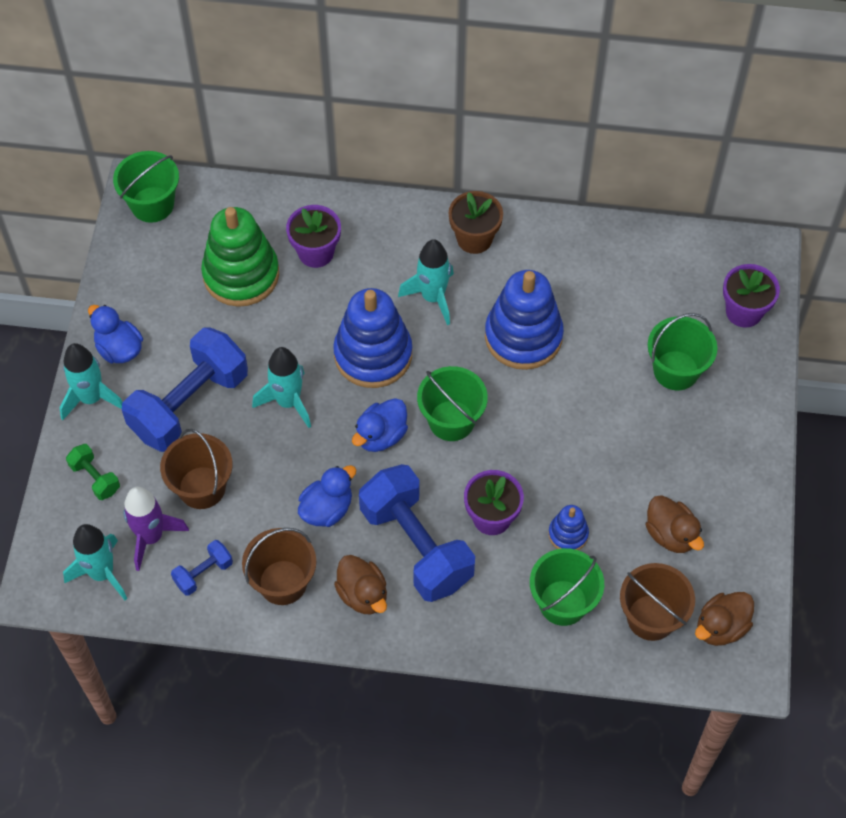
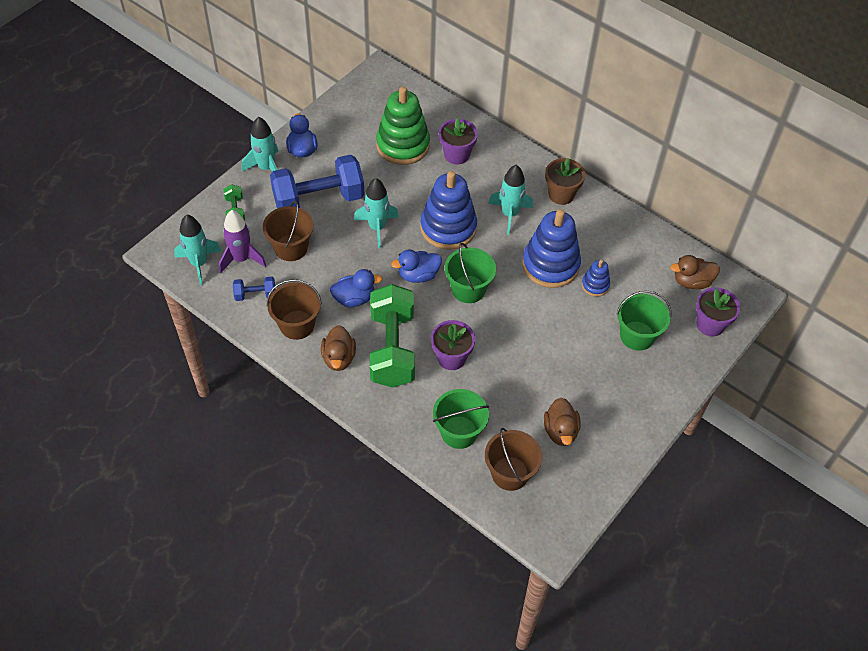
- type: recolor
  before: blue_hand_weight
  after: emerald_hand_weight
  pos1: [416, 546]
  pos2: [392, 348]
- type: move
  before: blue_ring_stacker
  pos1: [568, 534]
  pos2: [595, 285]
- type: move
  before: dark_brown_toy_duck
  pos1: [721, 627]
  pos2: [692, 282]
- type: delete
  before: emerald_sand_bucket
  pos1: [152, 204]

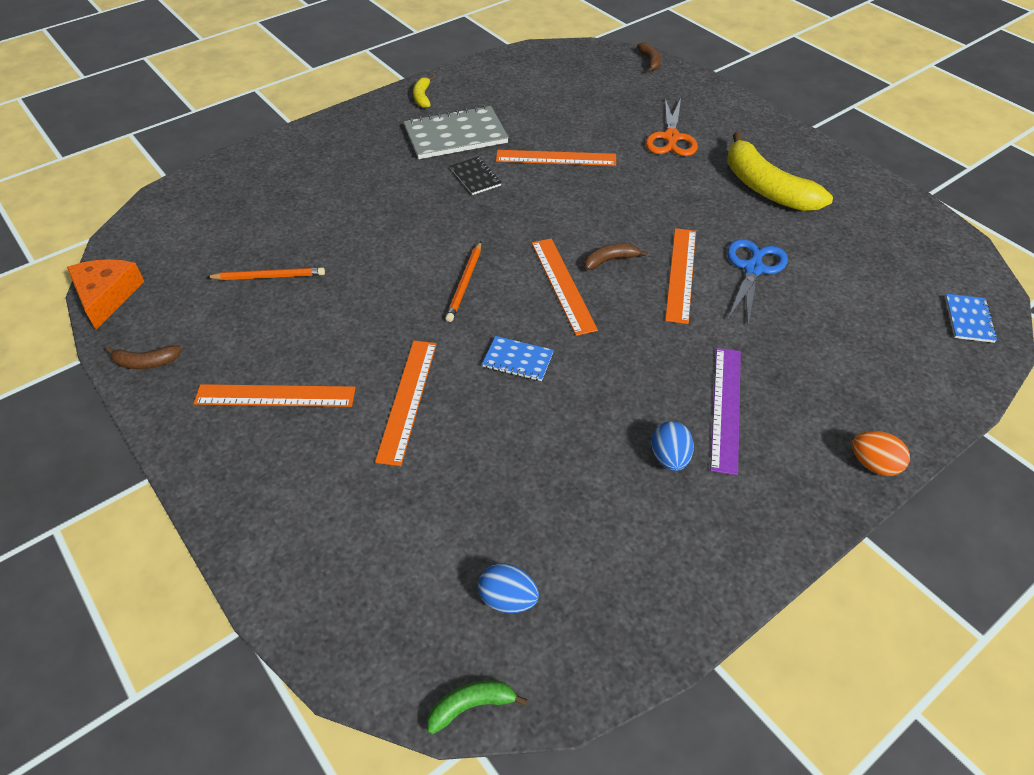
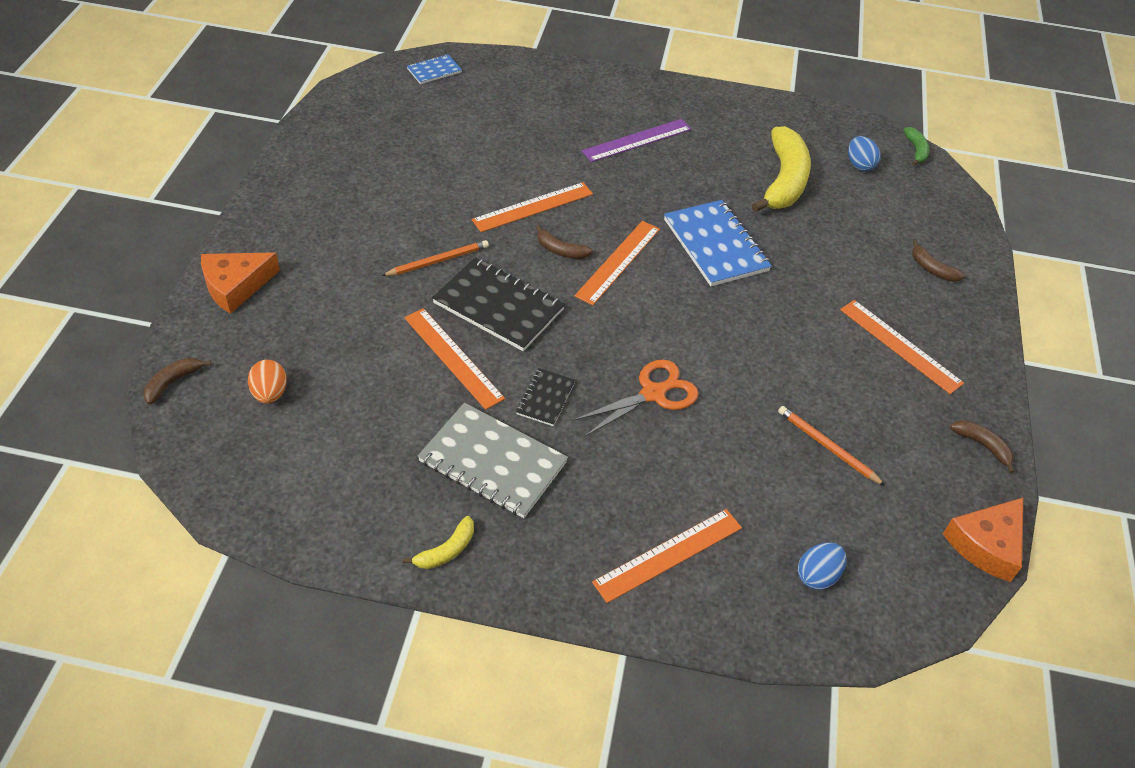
- type: insert
  after: orange_piece_of_cheese
  pos2: [235, 286]
- type: move
  before: orange_egg
  pos1: [873, 464]
  pos2: [270, 393]
- type: move
  before: orange_lead_pencil
  pos1: [465, 283]
  pos2: [438, 261]
- type: insert
  after: ebony_notepad
  pos2: [498, 306]
- type: move
  before: orange_shears
  pos1: [671, 138]
  pos2: [653, 393]
- type: move
  before: orange_measuring_stick
  pos1: [407, 400]
  pos2: [668, 555]
- type: resize
  before: blue_notepad
  pos1: [518, 360]
  pos2: [715, 245]
  scale: 1.94
- type: move
  before: bright_yellow_banana_fruit
  pos1: [766, 188]
  pos2: [783, 181]
- type: move
  before: blue_egg
  pos1: [669, 458]
  pos2: [817, 575]
- type: rotate
  before: emerald_banana_fruit
  pos1: [471, 706]
  pos2: [916, 150]
  turn: -120
- type: insert
  after: dark_brown_banana_fruit
  pos2: [932, 269]
- type: delete
  before: blue_shears
  pos1: [753, 268]

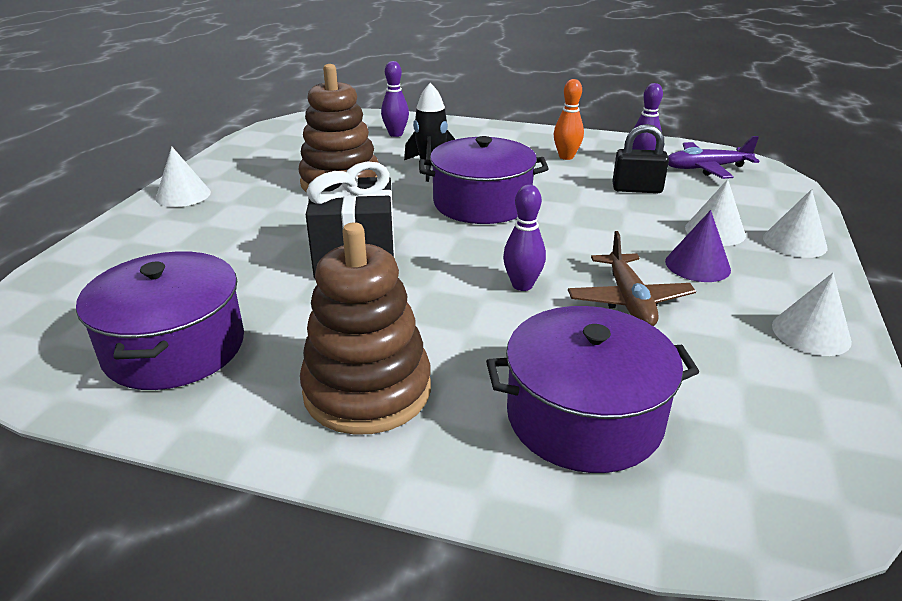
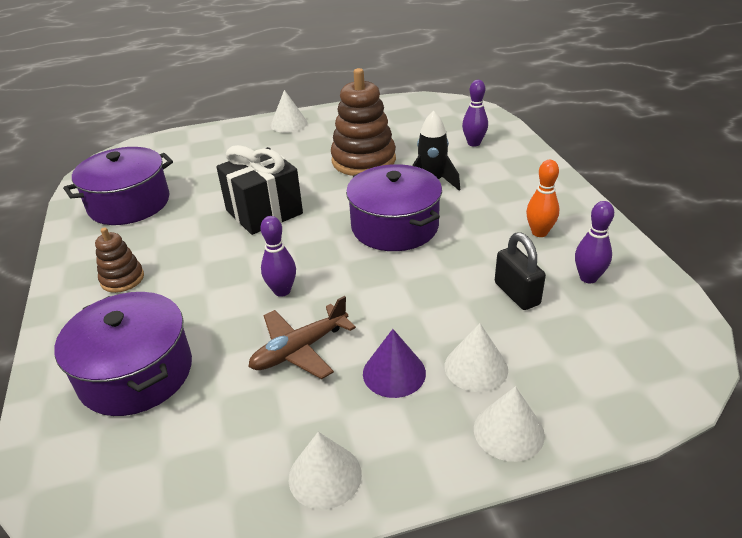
- type: resize
  before: dark_brown_ring_stacker
  pos1: [367, 390]
  pos2: [122, 279]
  scale: 0.52
- type: delete
  before: royal_purple_plane
  pos1: [706, 168]

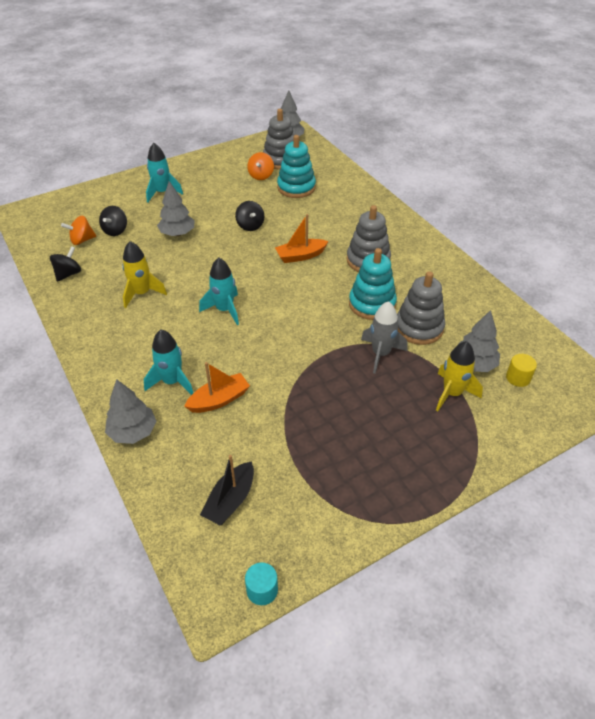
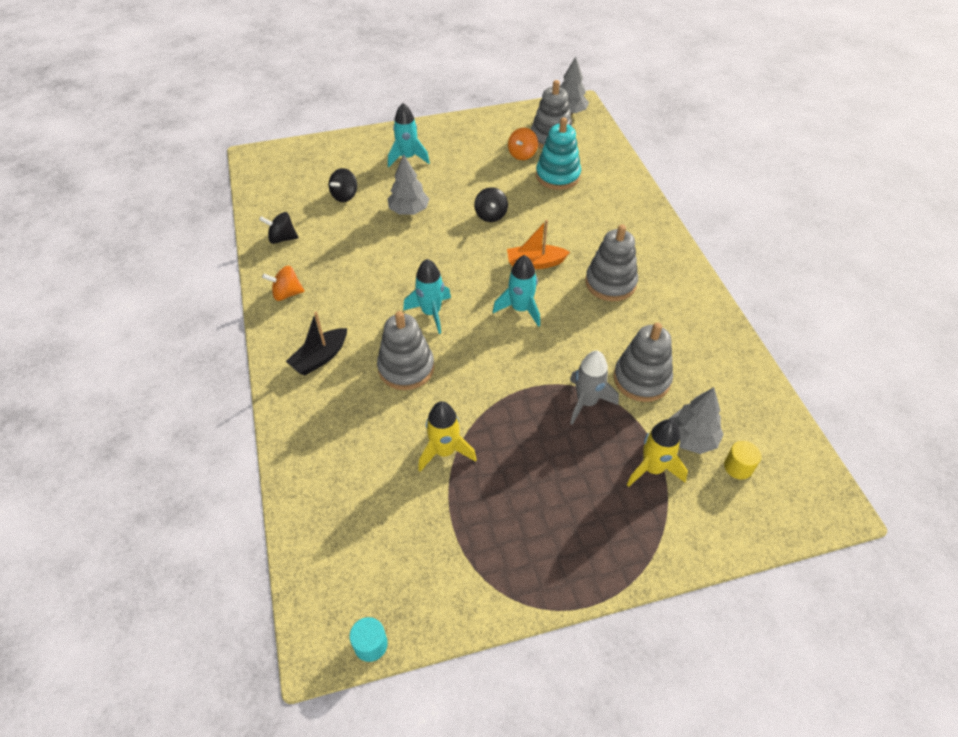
- type: rotate
  before: ebony_toy_top
  pos1: [68, 274]
  pos2: [282, 238]
  turn: -135
- type: move
  before: orange_toy_top
  pos1: [82, 240]
  pos2: [287, 294]
- type: move
  before: ebony_toy_boat
  pos1: [230, 500]
  pos2: [320, 358]
- type: insert
  after: gray_ring_stacker
  pos2: [406, 368]
- type: move
  before: bright_yellow_rocket
  pos1: [142, 293]
  pos2: [444, 451]
- type: move
  before: teal_rocket
  pos1: [172, 382]
  pos2: [520, 309]
- type: delete
  before: gray_fir_tree
  pos1: [133, 432]
- type: delete
  before: orange_toy_boat
  pos1: [219, 400]
- type: delete
  before: teal_ring_stacker
  pos1: [372, 304]

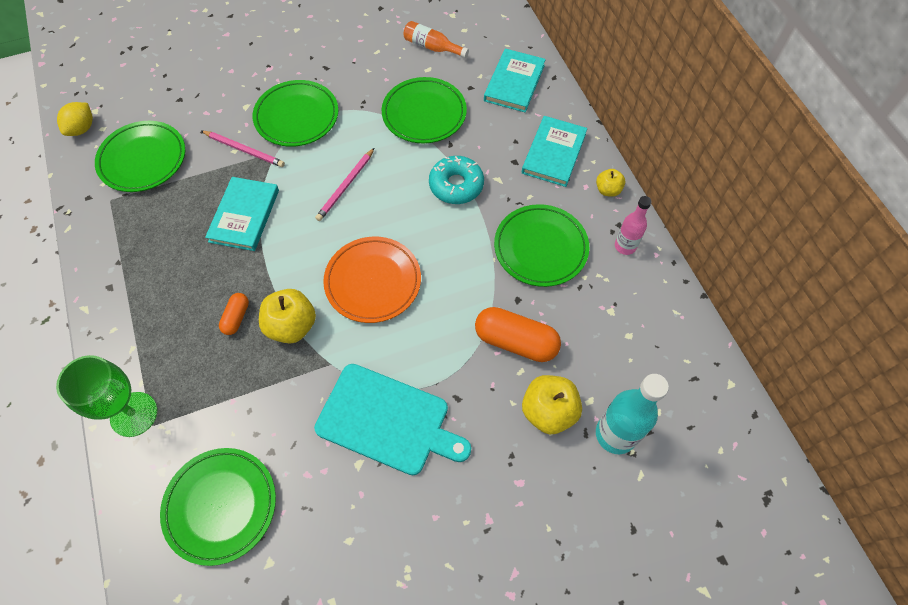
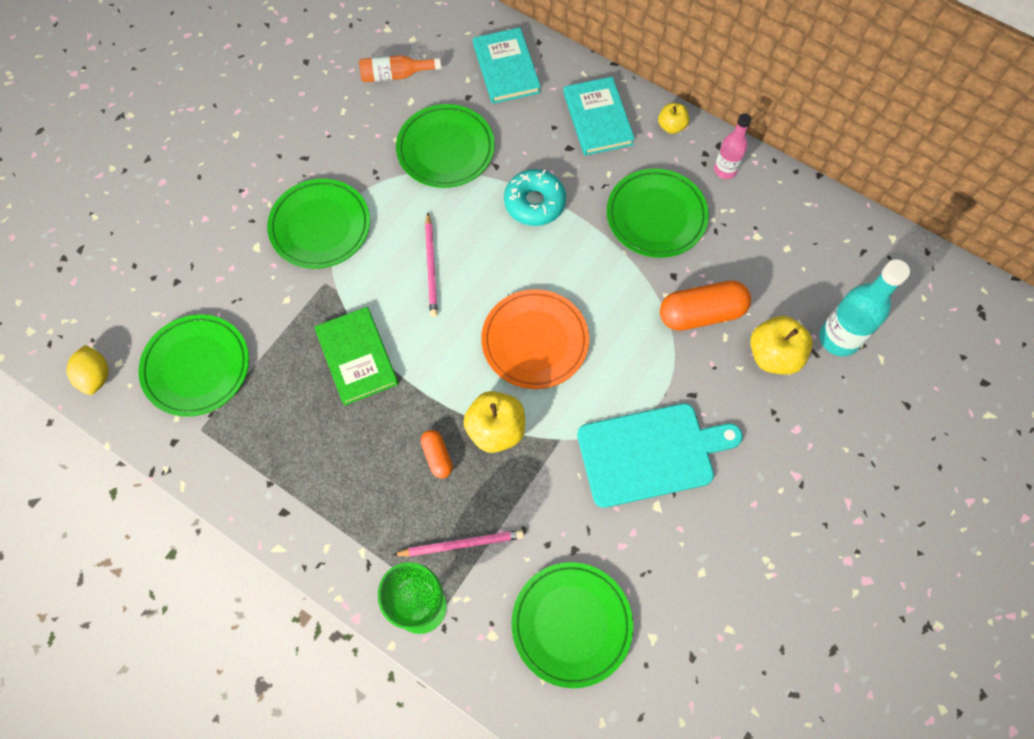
- type: recolor
  before: teal_hardback
  after: emerald_hardback
  pos1: [244, 216]
  pos2: [357, 357]
- type: move
  before: rosy_lead_pencil
  pos1: [244, 150]
  pos2: [461, 544]

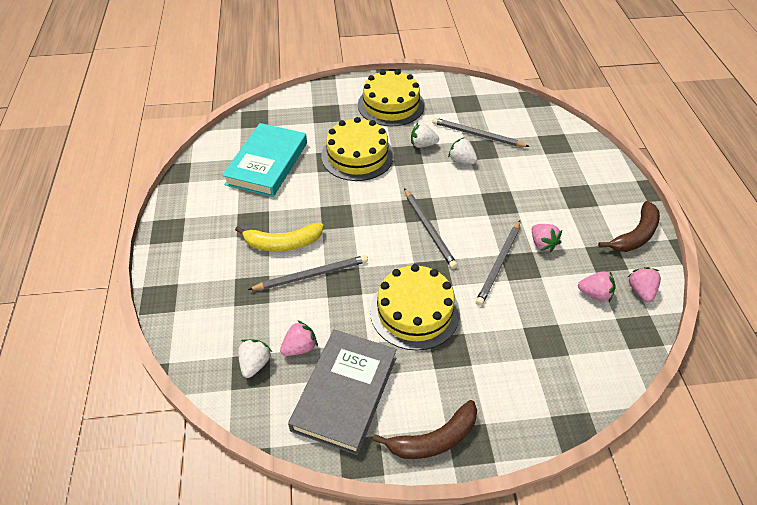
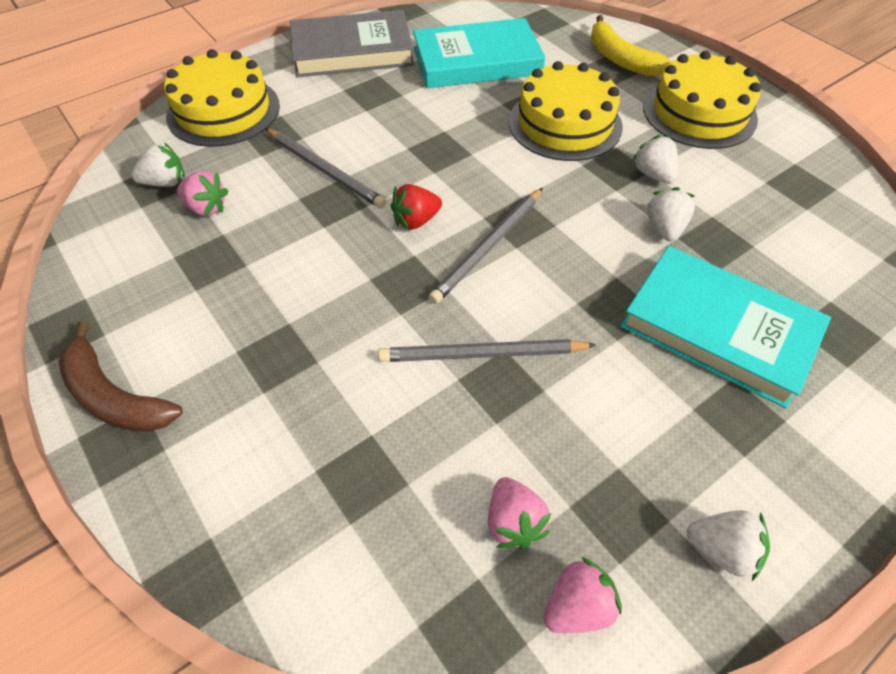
- type: move
  before: bright_yellow_layer_cake
  pos1: [414, 311]
  pos2: [223, 111]
- type: move
  before: gray_hardback
  pos1: [345, 393]
  pos2: [352, 51]
- type: insert
  after: crimson_strawberry
  pos2: [416, 221]
- type: move
  before: bright_yellow_banana_fruit
  pos1: [283, 243]
  pos2: [620, 59]
- type: insert
  after: teal_hardback
  pos2: [718, 329]
- type: replace
  before: dark_brown_banana_fruit
  after: pure_white_strawberry
  pos1: [635, 235]
  pos2: [722, 549]
- type: delete
  before: gray_lead_pencil
  pos1: [477, 135]
- type: delete
  before: rosy_strawberry
  pos1: [542, 244]

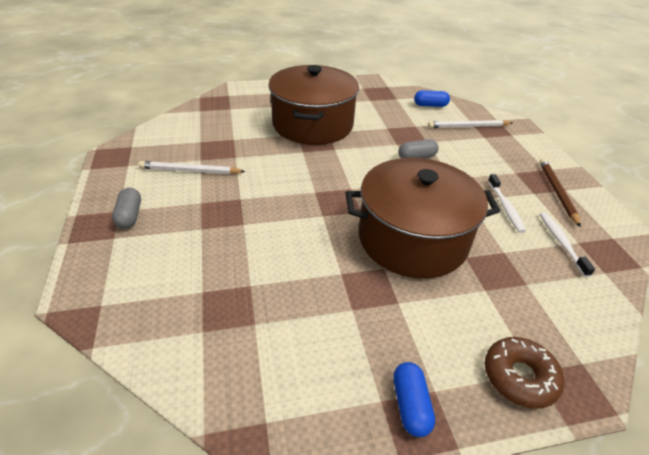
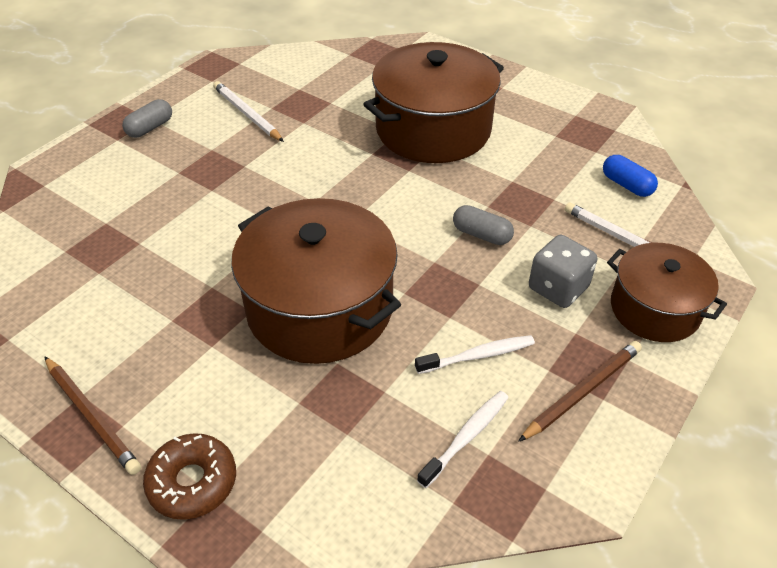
- type: replace
  before: blue_capsule
  after: dark_brown_lead_pencil
  pos1: [410, 405]
  pos2: [91, 416]
- type: rotate
  before: pure_white_dental_brush
  pos1: [505, 207]
  pos2: [478, 355]
  turn: -150
- type: insert
  after: gray_dice
  pos2: [558, 288]
- type: insert
  after: dark_brown_stockpot
  pos2: [655, 309]

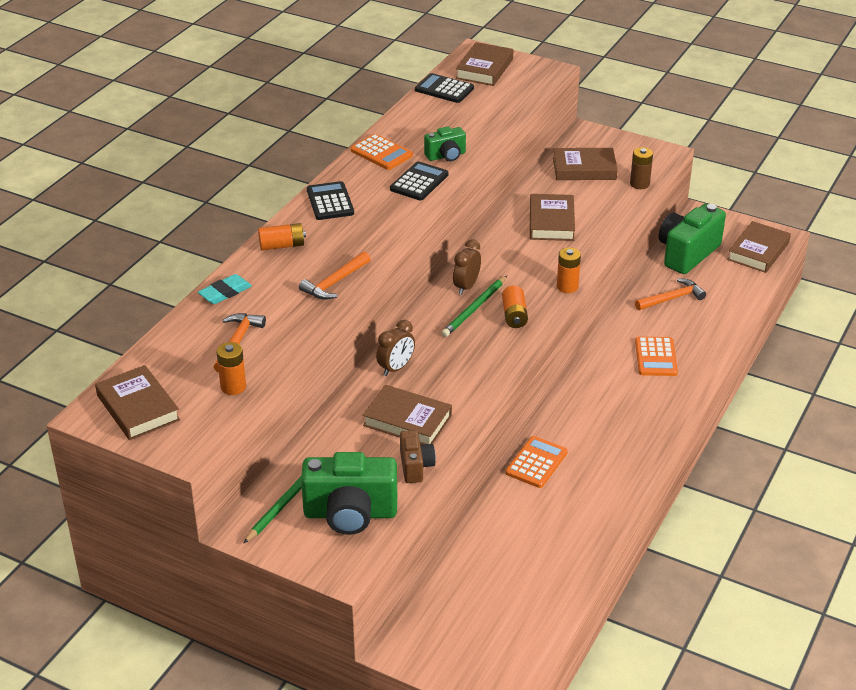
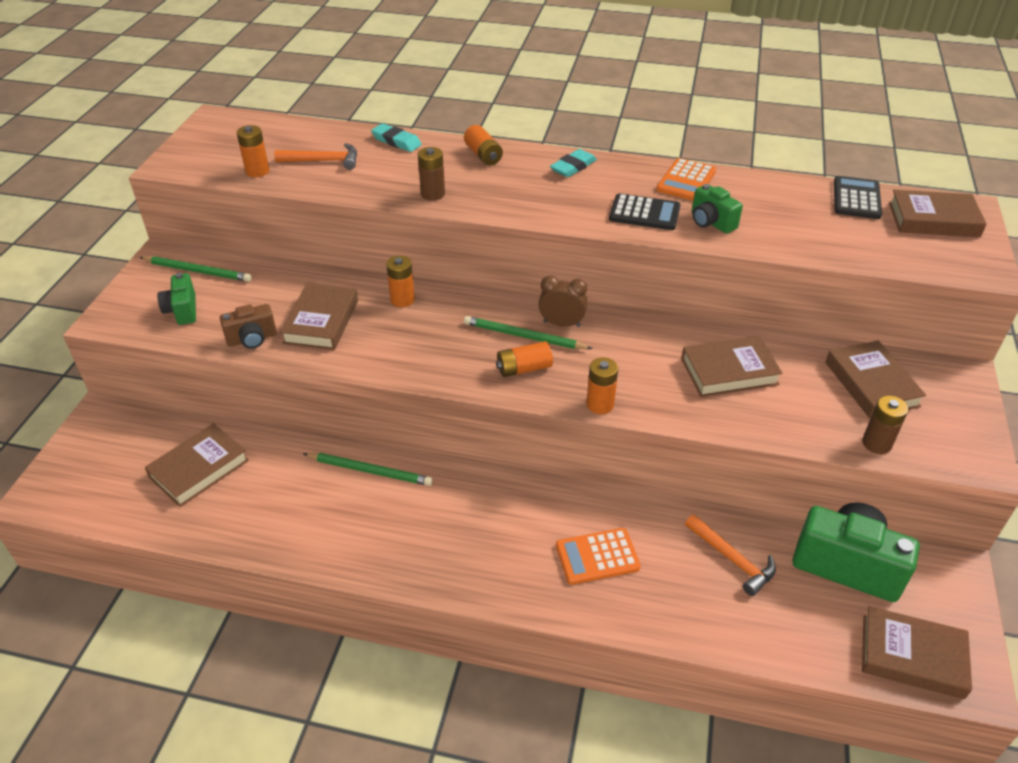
- type: move
  before: dark_brown_hardback
  pos1: [138, 408]
  pos2: [199, 469]
- type: resize
  before: emerald_camera
  pos1: [350, 513]
  pos2: [182, 310]
  scale: 0.54
- type: replace
  before: orange_calculator
  after: emerald_lead_pencil
  pos1: [536, 463]
  pos2: [369, 471]
- type: replace
  before: dark_brown_clock
  after: orange_power_cell
  pos1: [396, 368]
  pos2: [402, 300]
- type: replace
  before: orange_carpenter's_hammer
  after: dark_brown_power_cell
  pos1: [335, 283]
  pos2: [432, 194]
- type: replace
  before: ebony_calculator
  after: teal_eraser
  pos1: [330, 202]
  pos2: [573, 167]

